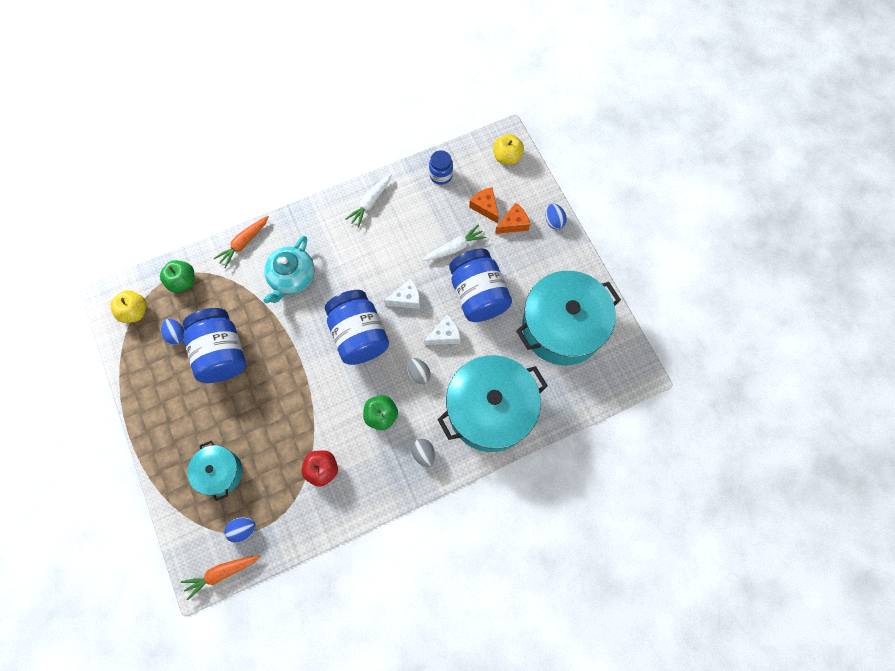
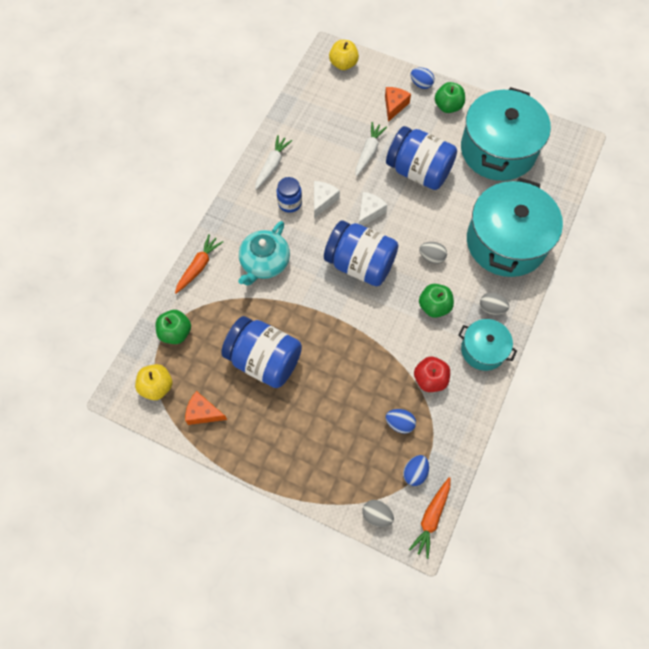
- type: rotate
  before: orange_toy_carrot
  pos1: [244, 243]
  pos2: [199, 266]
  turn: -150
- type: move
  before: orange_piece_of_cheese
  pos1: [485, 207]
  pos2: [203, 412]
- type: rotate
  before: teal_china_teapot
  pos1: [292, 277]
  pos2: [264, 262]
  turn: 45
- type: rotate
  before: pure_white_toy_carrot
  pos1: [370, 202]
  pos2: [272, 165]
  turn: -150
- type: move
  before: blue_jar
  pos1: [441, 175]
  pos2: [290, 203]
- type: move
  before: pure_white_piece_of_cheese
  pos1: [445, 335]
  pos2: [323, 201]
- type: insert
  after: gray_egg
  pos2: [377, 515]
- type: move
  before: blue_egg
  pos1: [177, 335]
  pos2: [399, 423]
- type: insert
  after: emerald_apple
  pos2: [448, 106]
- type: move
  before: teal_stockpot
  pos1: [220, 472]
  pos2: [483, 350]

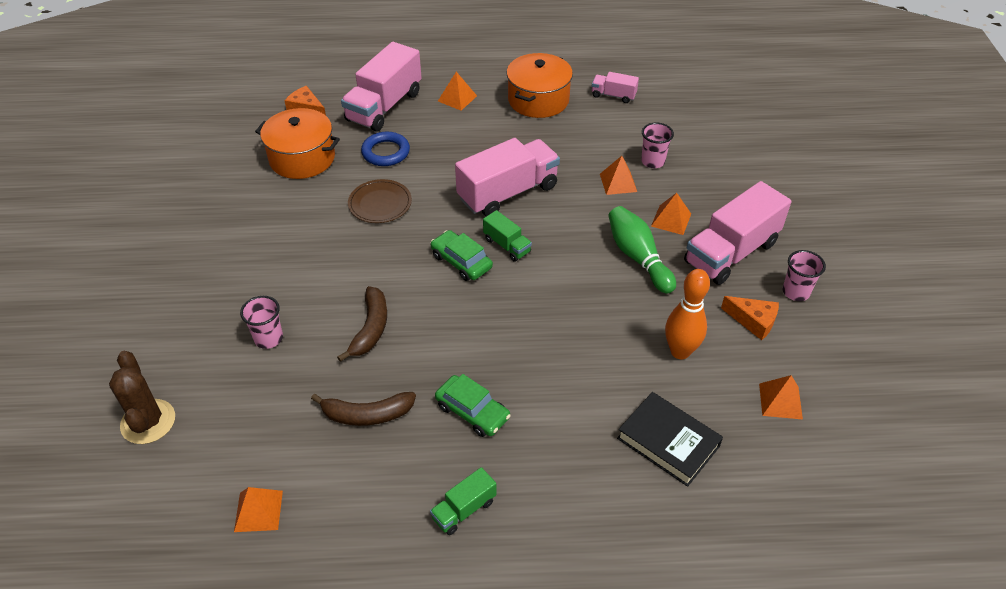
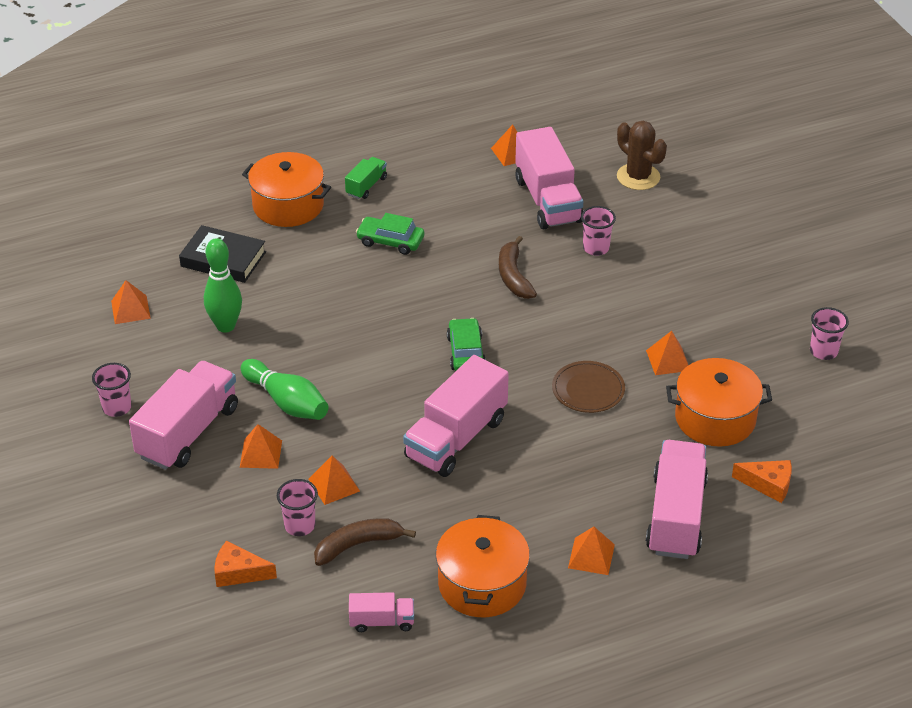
- type: recolor
  before: orange_bowling_pin
  after: emerald_bowling_pin
  pos1: [680, 351]
  pos2: [225, 326]
- type: move
  before: orange_piece_of_cheese
  pos1: [753, 321]
  pos2: [238, 572]
- type: insert
  after: orange_stockpot
  pos2: [288, 205]
- type: move
  before: dark_brown_banana_fruit
  pos1: [367, 414]
  pos2: [358, 545]
- type: rotate
  before: emerald_toy_car
  pos1: [461, 261]
  pos2: [466, 352]
  turn: -120
- type: insert
  after: rosy_lorry
  pos2: [547, 200]
- type: insert
  after: orange_solid_pyramid
  pos2: [668, 360]
- type: insert
  after: rosy_beaker
  pos2: [823, 351]
- type: delete
  before: blue_hoop
  pos1: [386, 152]
- type: delete
  before: emerald_lorry
  pos1: [507, 245]

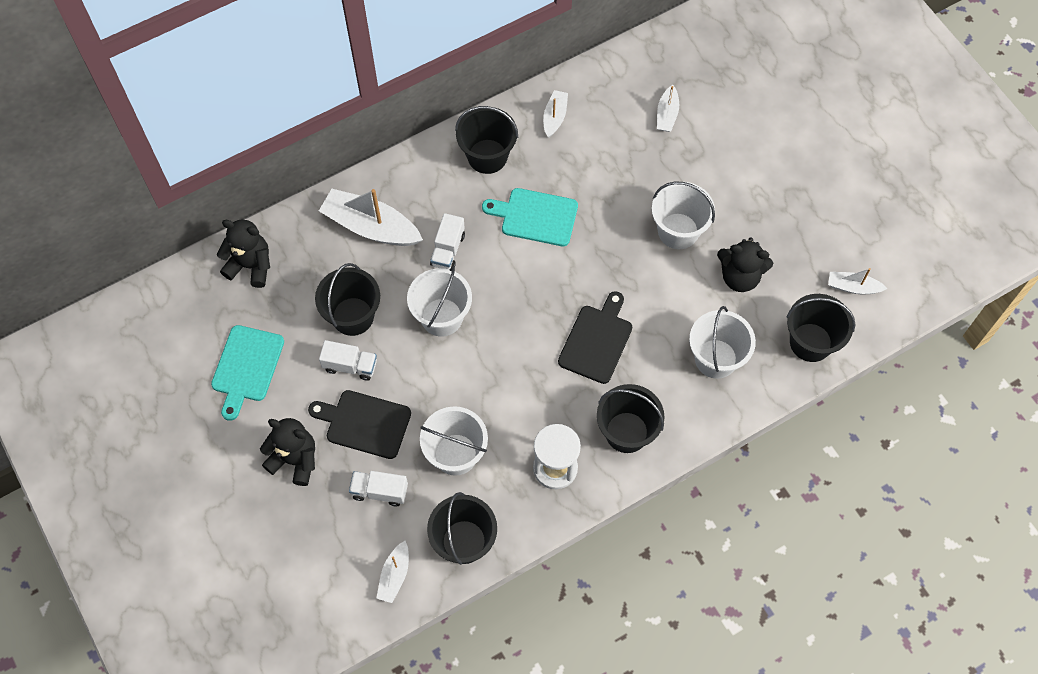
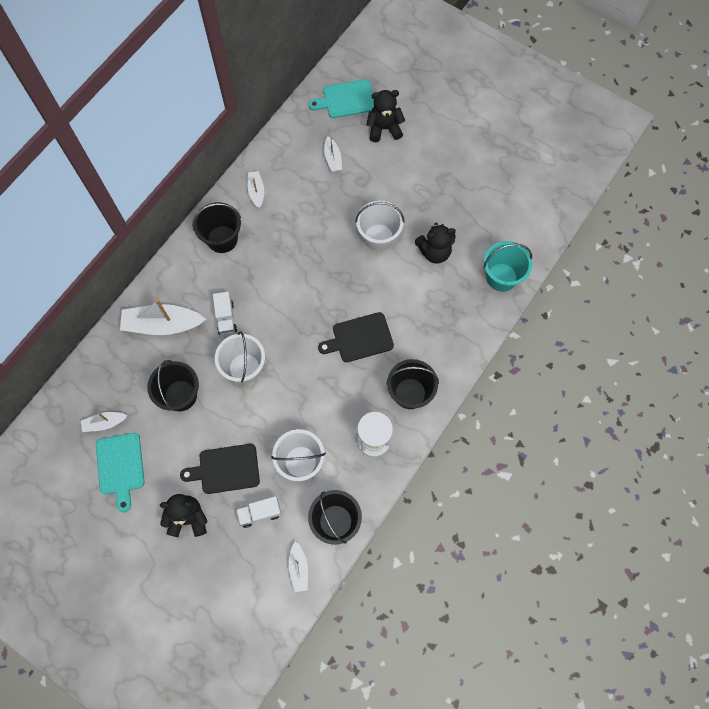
- type: move
  before: pure_white_toy_boat
  pos1: [853, 287]
  pos2: [104, 423]
- type: move
  before: teal_chopping_board
  pos1: [535, 217]
  pos2: [346, 99]
- type: rotate
  before: ebony_chopping_board
  pos1: [596, 341]
  pos2: [359, 338]
  turn: -105
- type: move
  before: ebony_teddy
  pos1: [250, 266]
  pos2: [384, 128]
- type: recolor
  before: ebony_sand_bucket
  after: teal_sand_bucket
  pos1: [810, 342]
  pos2: [501, 277]
- type: delete
  before: pure_white_lorry
  pos1: [350, 366]
- type: delete
  before: pure_white_sand_bucket
  pos1: [715, 358]

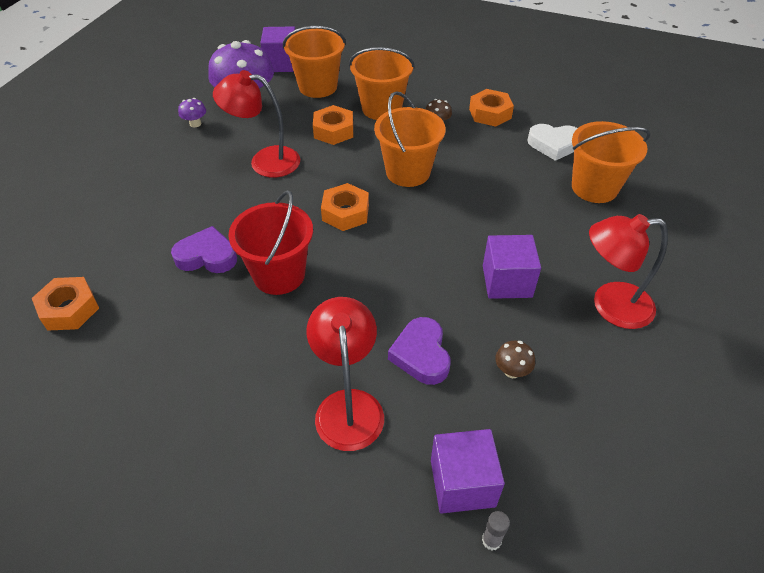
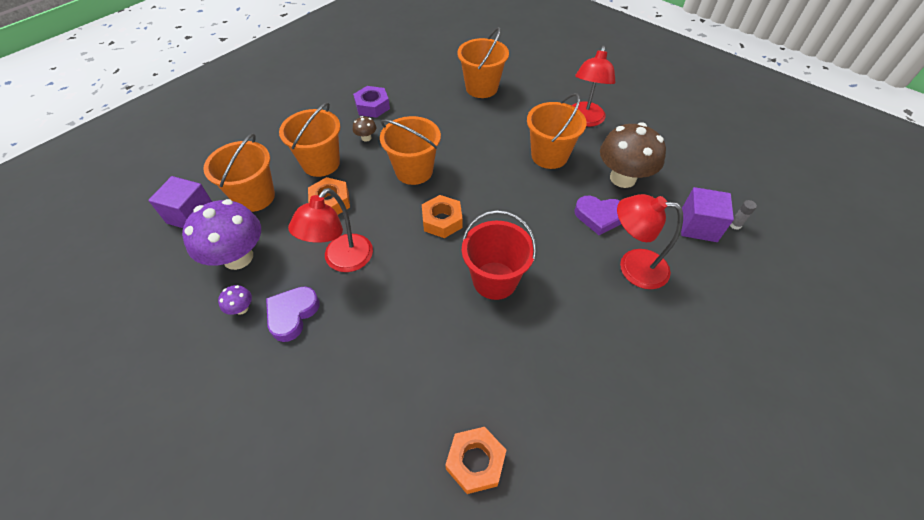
- type: move
  before: royal_purple_heart
  pos1: [207, 256]
  pos2: [292, 314]
- type: recolor
  before: orange_hex_nut
  after: royal_purple_hex_nut
  pos1: [490, 113]
  pos2: [372, 106]
- type: replace
  before: royal_purple_cube
  after: orange_sand_bucket
  pos1: [507, 281]
  pos2: [549, 156]
- type: resize
  before: dark_brown_mushroom
  pos1: [512, 371]
  pos2: [622, 178]
  scale: 2.4
- type: delete
  before: pure_white_heart
  pos1: [554, 144]

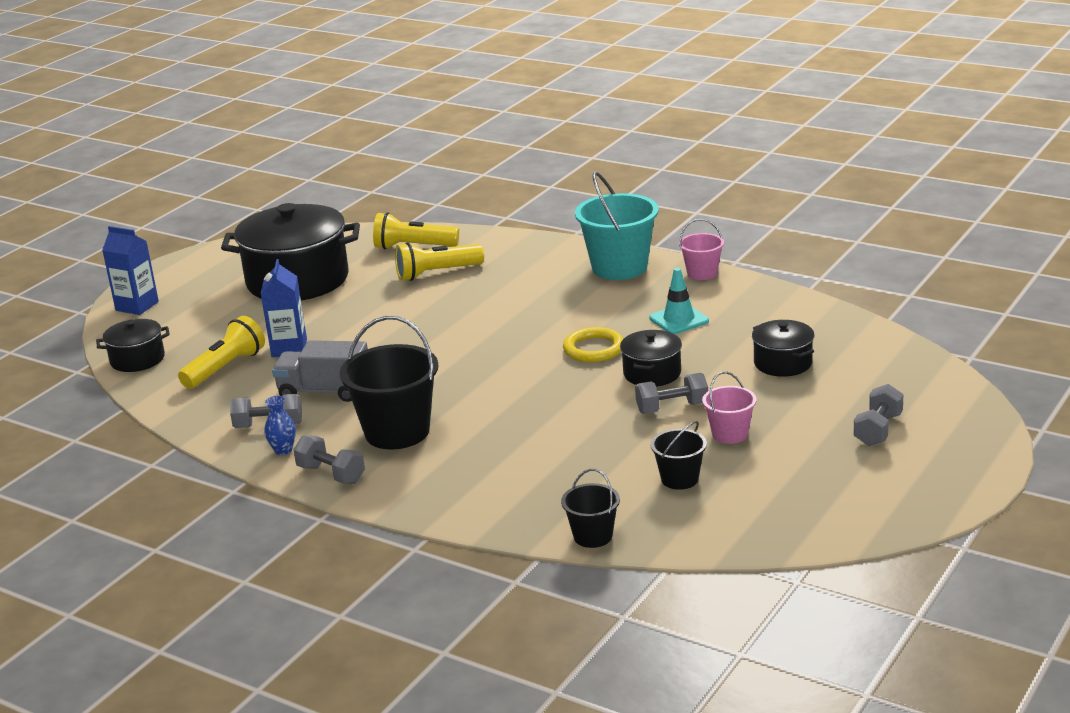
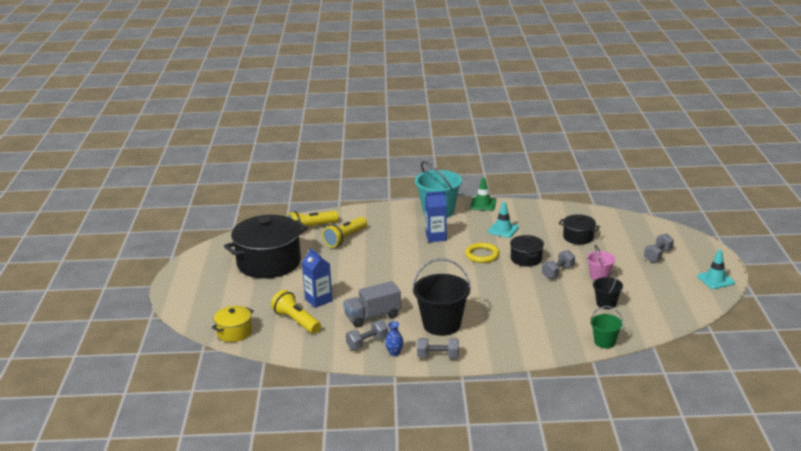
- type: recolor
  before: ebony_stockpot
  after: bright_yellow_stockpot
  pos1: [137, 359]
  pos2: [234, 332]
- type: rotate
  before: bright_yellow_flashlight
  pos1: [225, 368]
  pos2: [296, 321]
  turn: -45
- type: move
  before: blue_juice_carton
  pos1: [137, 306]
  pos2: [436, 237]
- type: replace
  before: rosy_sand_bucket
  after: emerald_road_cone
  pos1: [702, 273]
  pos2: [483, 204]
- type: recolor
  before: ebony_sand_bucket
  after: emerald_sand_bucket
  pos1: [593, 536]
  pos2: [604, 342]
- type: rotate
  before: gray_hand_weight
  pos1: [878, 430]
  pos2: [658, 255]
  turn: 45
- type: insert
  after: teal_road_cone
  pos2: [715, 280]

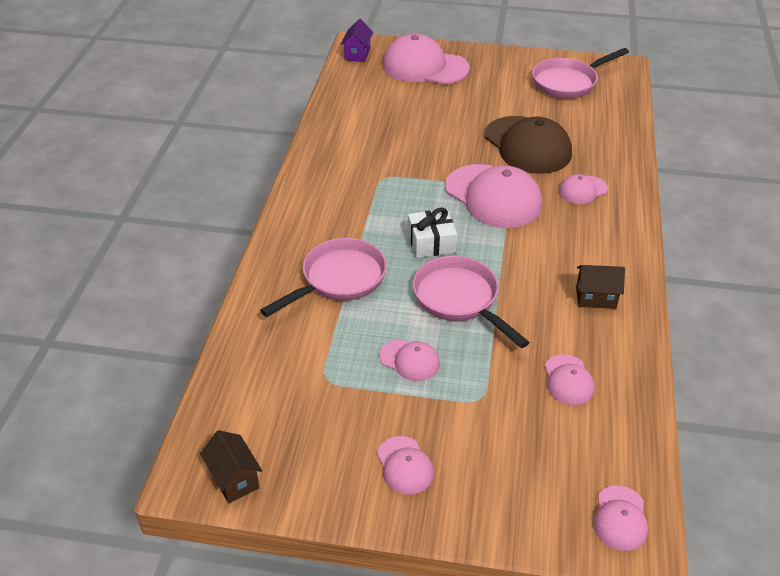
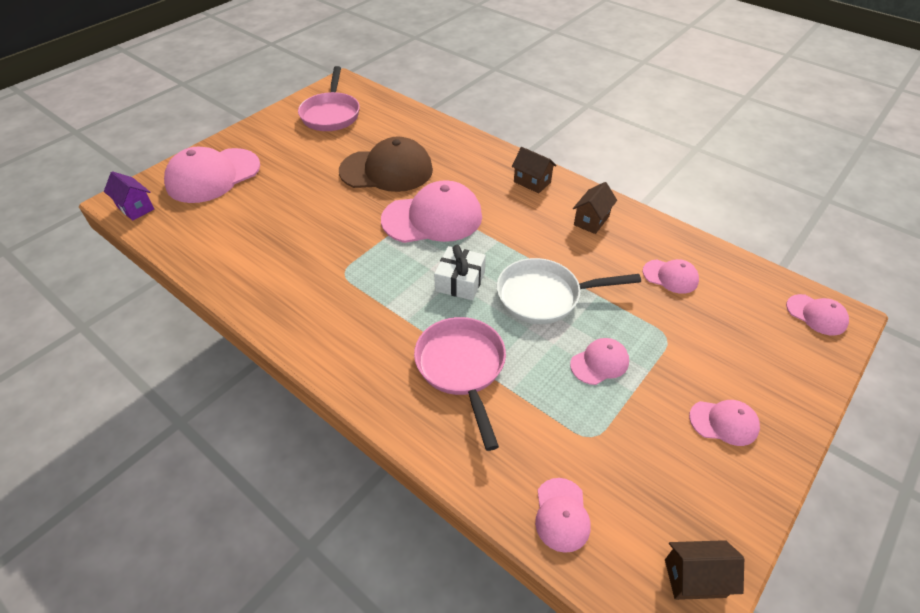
- type: recolor
  before: rosy_skillet
  after: pure_white_skillet
  pos1: [459, 300]
  pos2: [544, 296]
- type: insert
  after: dark_brown_toy_house
  pos2: [532, 182]
- type: move
  before: rosy_baseball_cap
  pos1: [582, 190]
  pos2: [561, 515]

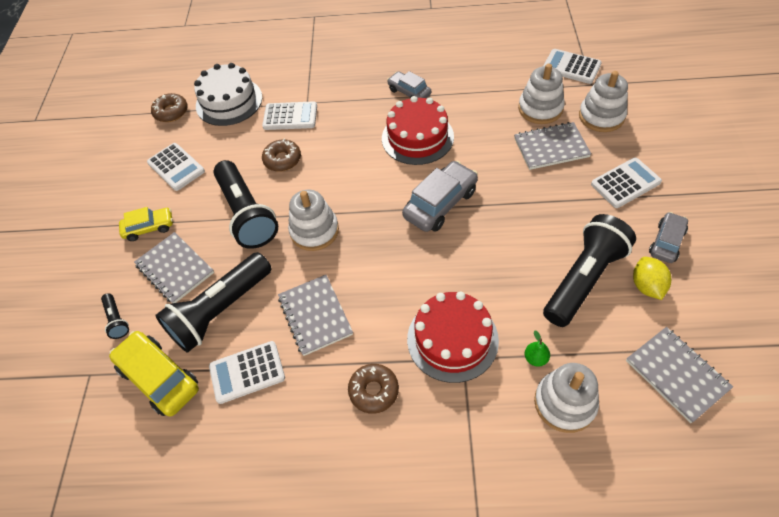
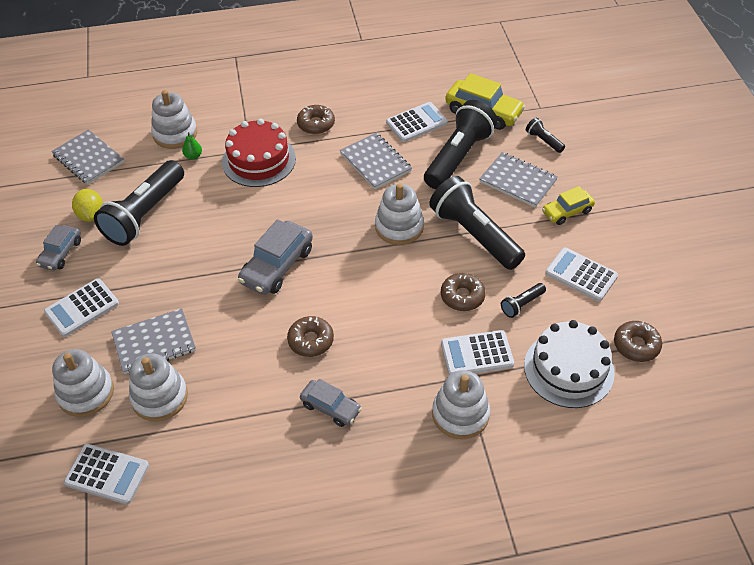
- type: replace
  before: crimson_layer_cake
  after: dark_brown_glazed_donut
  pos1: [417, 137]
  pos2: [311, 340]
- type: insert
  after: pure_white_ring_stacker
  pos2: [460, 414]
- type: insert
  after: ebony_flashlight
  pos2: [521, 304]

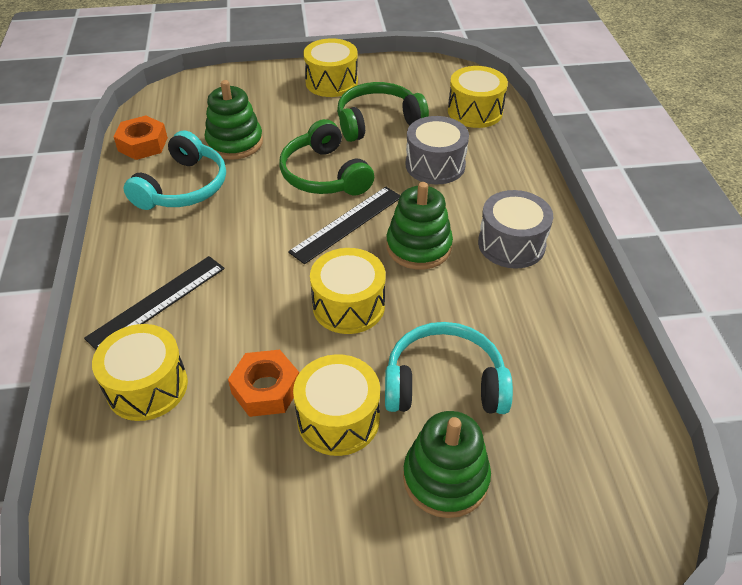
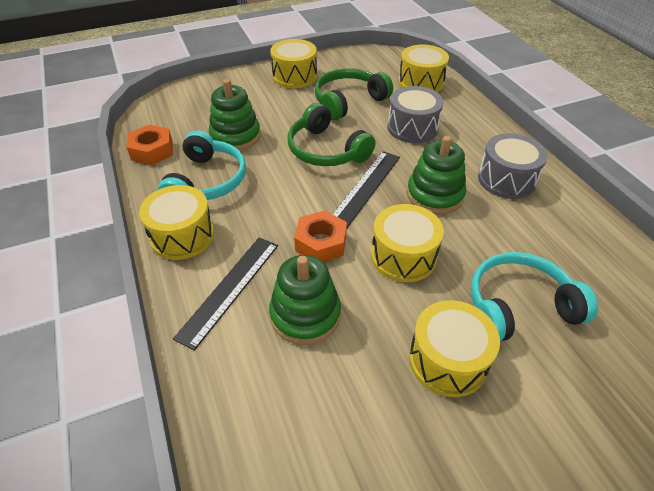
- type: move
  before: bright_yellow_snare_drum
  pos1: [147, 386]
  pos2: [182, 236]
- type: move
  before: emerald_ring_stacker
  pos1: [445, 478]
  pos2: [305, 315]
- type: move
  before: orange_hex_nut
  pos1: [266, 389]
  pos2: [321, 242]

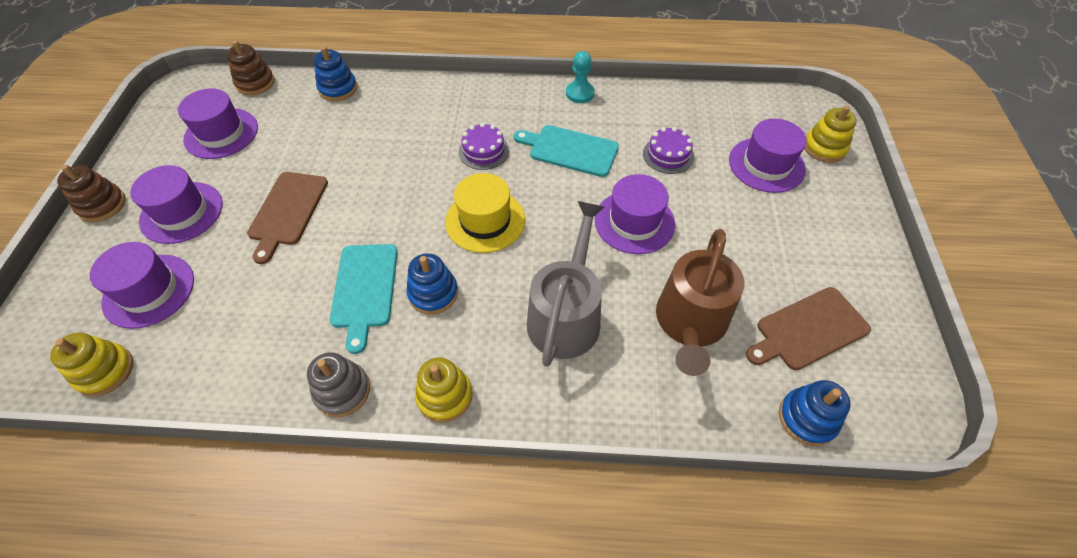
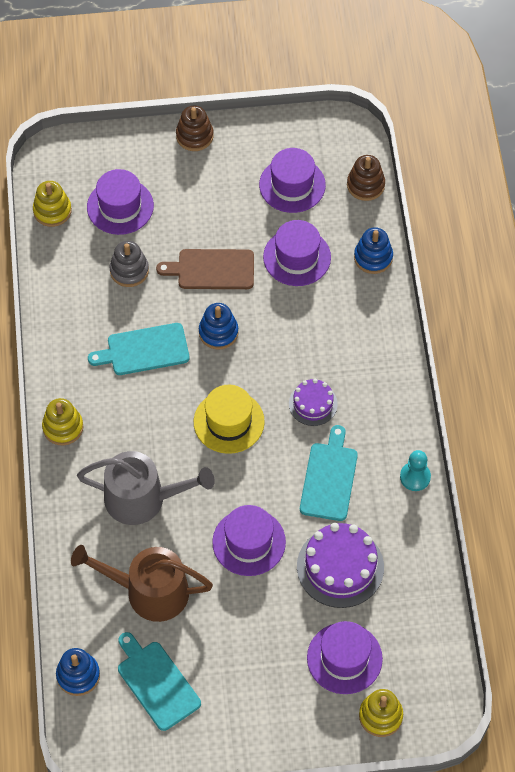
- type: move
  before: gray_ring_stacker
  pos1: [342, 391]
  pos2: [129, 270]
- type: recolor
  before: dark_brown_chopping_board
  after: teal_chopping_board
  pos1: [808, 330]
  pos2: [156, 682]
- type: move
  before: blue_ring_stacker
  pos1: [433, 293]
  pos2: [218, 332]
- type: move
  before: royal_purple_tall_hat
  pos1: [181, 212]
  pos2: [297, 257]
- type: resize
  before: royal_purple_layer_cake
  pos1: [668, 155]
  pos2: [340, 567]
  scale: 1.71

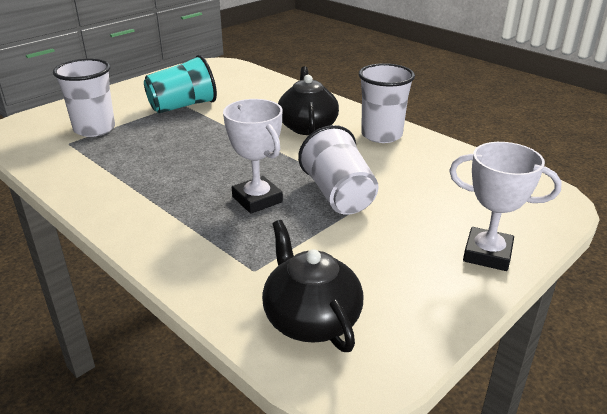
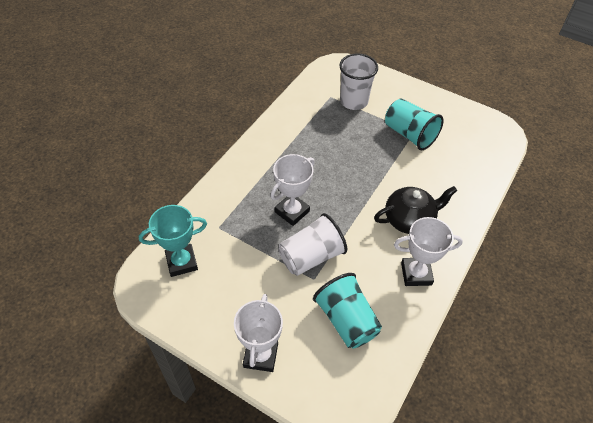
- type: replace
  before: ebony_china_teapot
  after: teal_award_cup
  pos1: [310, 319]
  pos2: [182, 262]
- type: insert
  after: teal_beaker
  pos2: [346, 320]
- type: replace
  before: pure_white_beaker
  after: pure_white_award_cup
  pos1: [381, 135]
  pos2: [416, 274]

